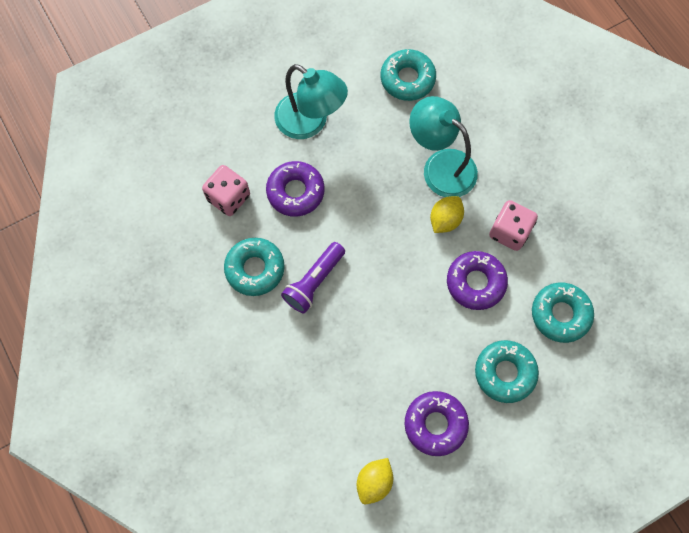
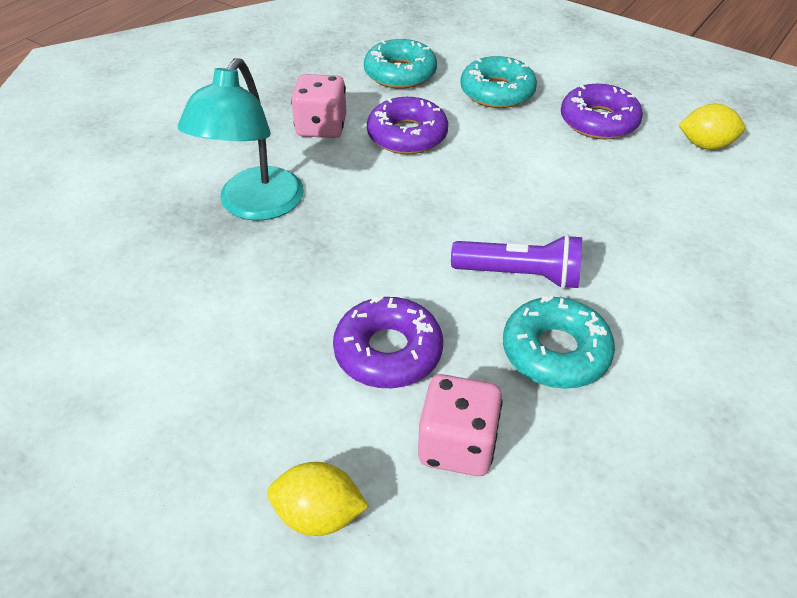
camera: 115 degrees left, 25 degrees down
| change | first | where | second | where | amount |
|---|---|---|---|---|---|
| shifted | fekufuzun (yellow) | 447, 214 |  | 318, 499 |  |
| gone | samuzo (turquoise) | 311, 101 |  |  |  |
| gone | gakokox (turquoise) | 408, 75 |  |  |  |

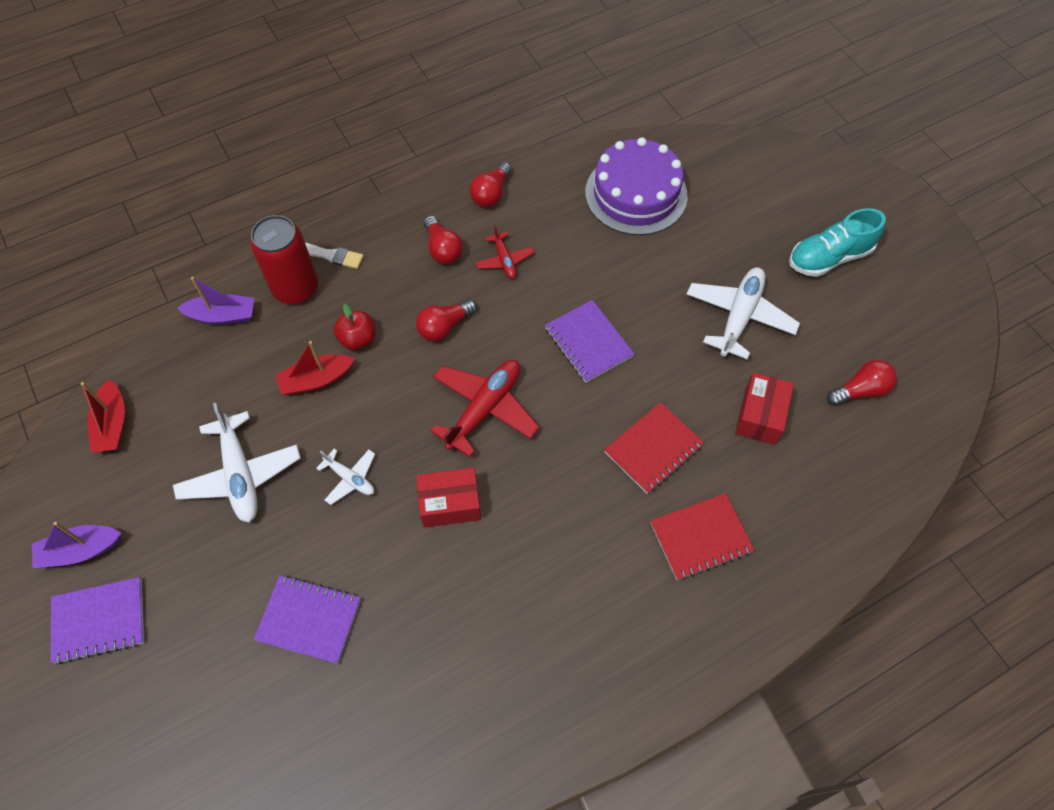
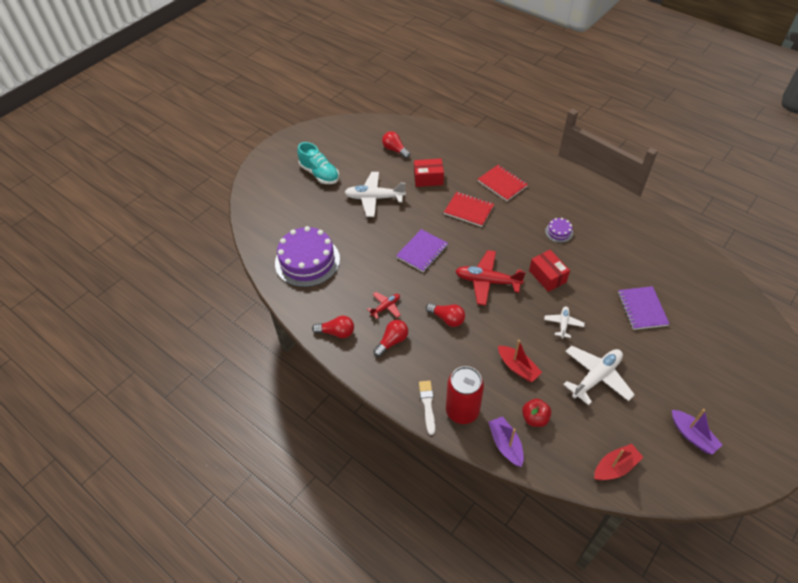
camera: 110 degrees left, 10 degrees down
| change | first | where | second | where | amount |
|---|---|---|---|---|---|
| shifted | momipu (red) | 354, 327 |  | 536, 413 |  |
| new |  |  | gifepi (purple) | 559, 230 |  |
| gone | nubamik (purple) | 97, 620 |  |  |  |

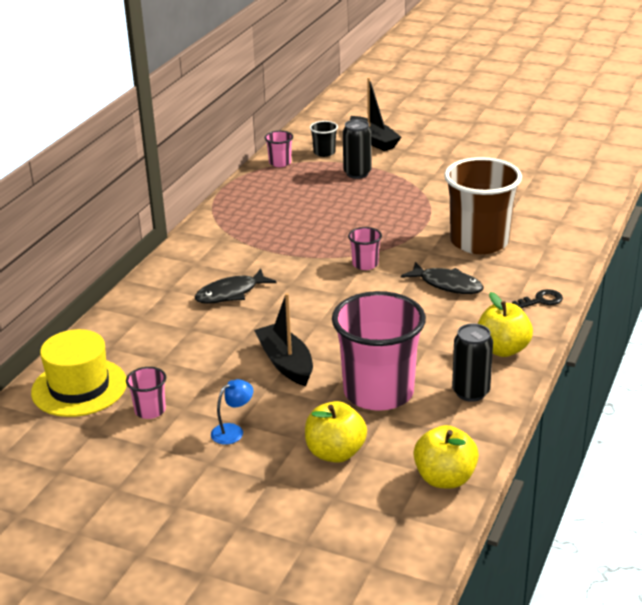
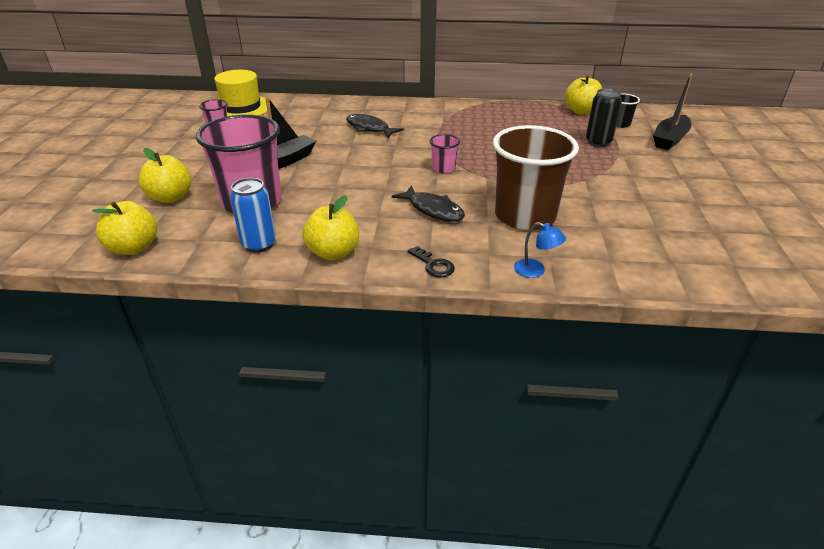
camera: 70 degrees right, 5 degrees up
| change | first | where | second | where | amount |
|---|---|---|---|---|---|
| repainted | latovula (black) | 472, 362 | latovula (blue) | 253, 215 |  |
| rotated | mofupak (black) | 442, 278 |  | 428, 203 | 60 degrees counterclockwise |
| shifted | samuzo (blue) | 232, 412 |  | 540, 250 |  |
| swapped | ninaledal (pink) | 279, 149 | momipu (yellow) | 583, 95 |  |

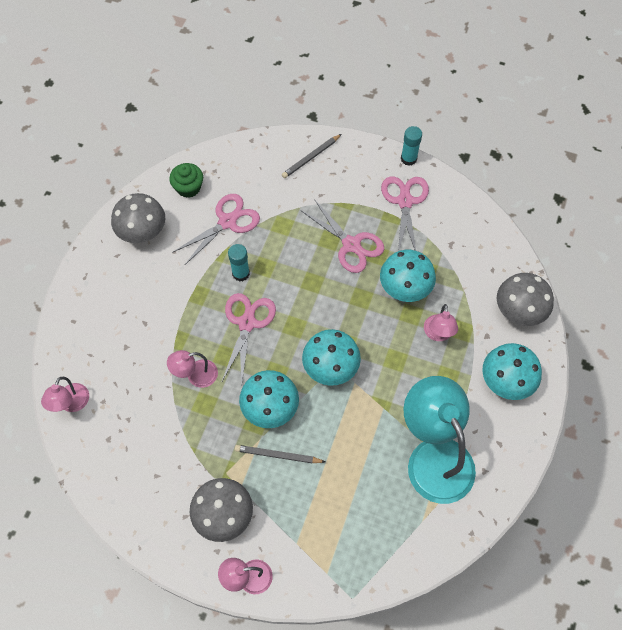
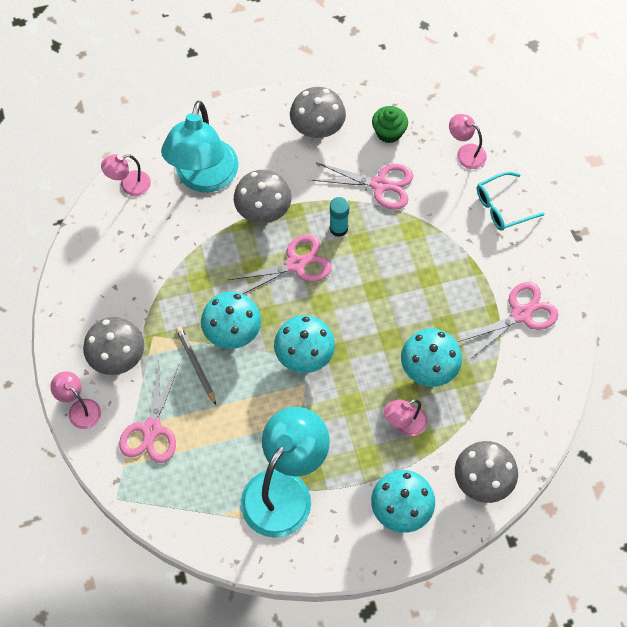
camera: 55 degrees right, 0 degrees up
| change | first | where | second | where | amount |
|---|---|---|---|---|---|
| shifted | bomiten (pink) | 343, 236 |  | 149, 412 |  |
| new |  |  | samuzo (turquoise) | 200, 146 |  |
| new |  |  | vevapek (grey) | 262, 196 |  |
| shifted | samuzo (pink) | 192, 369 |  | 468, 141 |  |
| swapped | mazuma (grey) | 311, 156 | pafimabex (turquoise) | 511, 201 |  |
| gone | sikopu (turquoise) | 411, 146 |  |  |  |

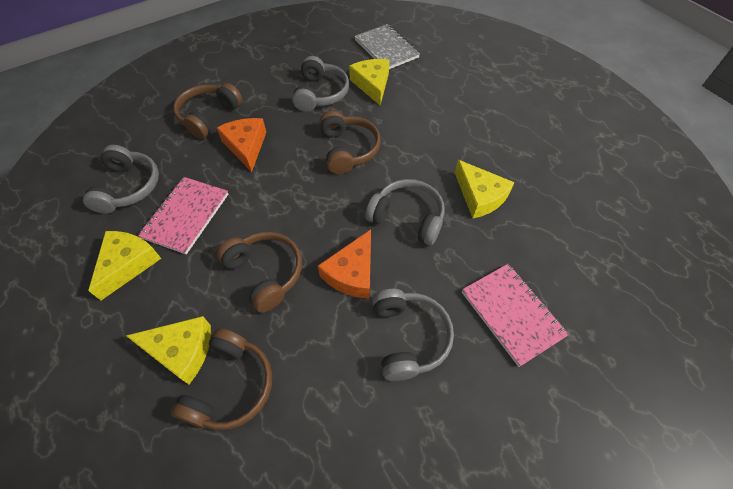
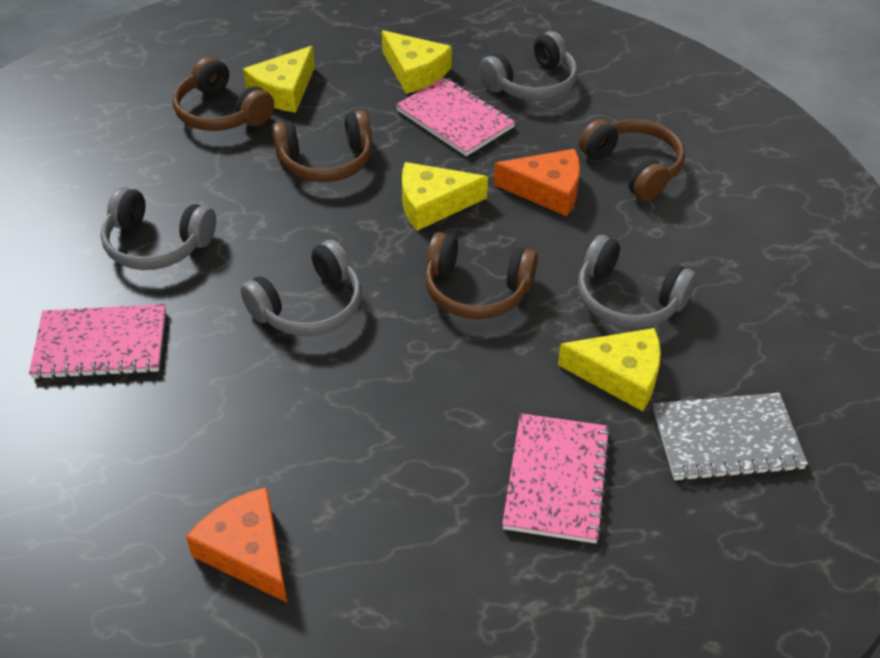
camera: 115 degrees right, 10 degrees down
| change | first | where | second | where | amount |
|---|---|---|---|---|---|
| shifted | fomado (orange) | 344, 264 |  | 236, 545 |  |
| shifted | fomado (yellow) | 485, 189 |  | 445, 196 |  |
| rotated | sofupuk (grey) | 121, 179 |  | 528, 66 | 60 degrees counterclockwise |
| new |  |  | nubamik (pink) | 556, 478 |  |

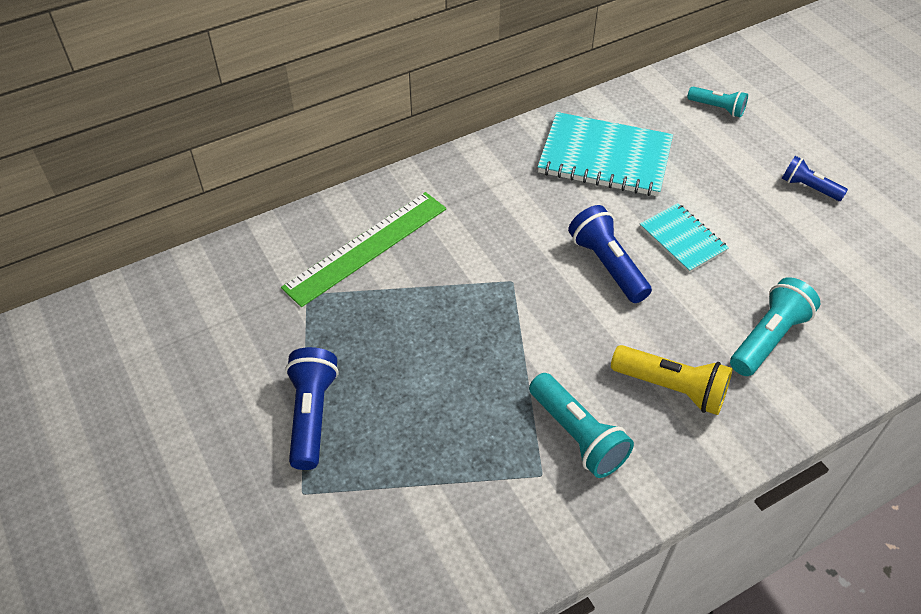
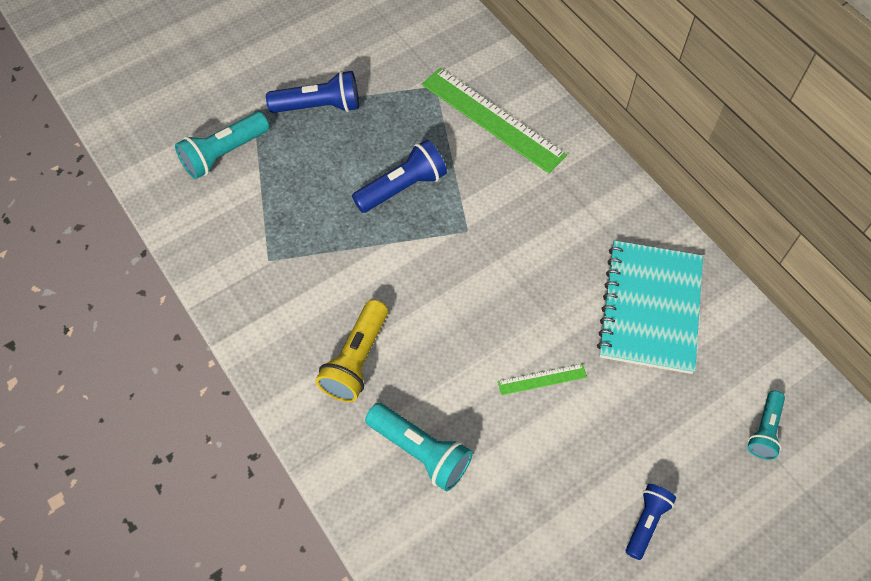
camera: 85 degrees right, 10 degrees up
| change | first | where | second | where | amount |
|---|---|---|---|---|---|
| shifted | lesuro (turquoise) | 581, 425 |  | 222, 145 |  |
| shifted | lesuro (blue) | 610, 254 |  | 399, 176 |  |
| swapped | nubamik (turquoise) | 684, 238 | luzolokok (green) | 542, 379 |  |

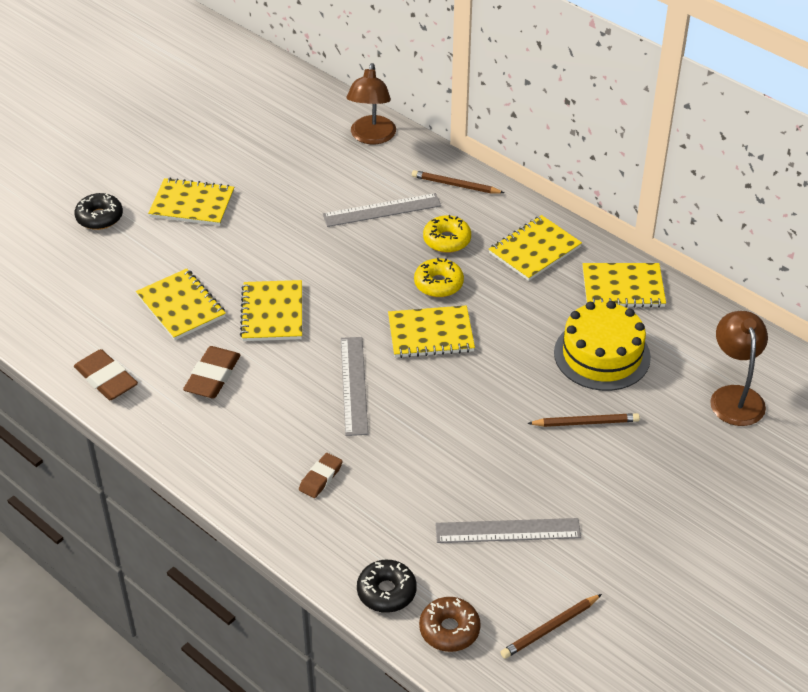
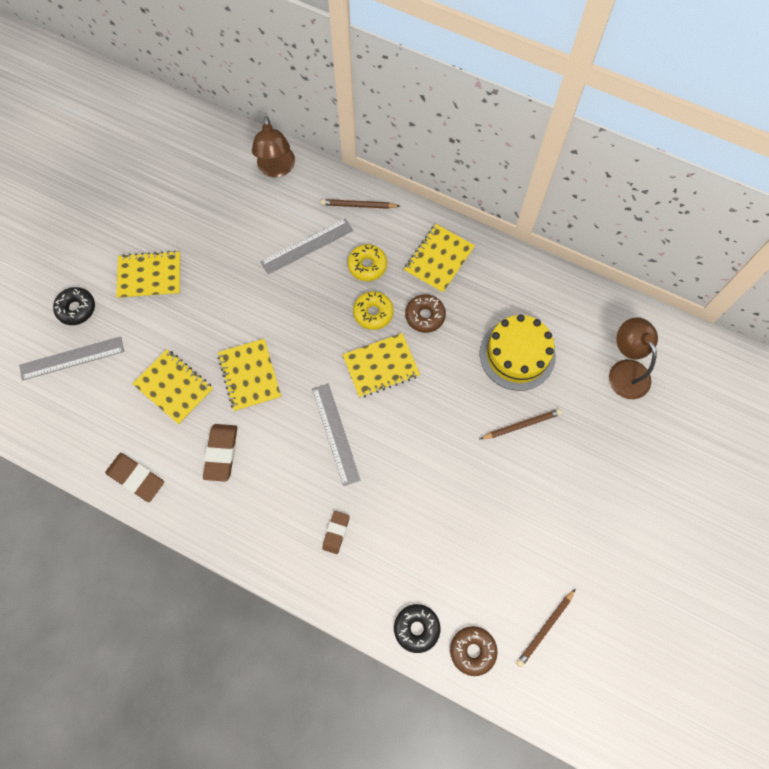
camera: 15 degrees left, 25 degrees up
| change | first | where | second | where | amount |
|---|---|---|---|---|---|
| shifted | luzolokok (grey) | 508, 530 |  | 71, 358 |  |
| new |  |  | gakokox (brown) | 425, 313 |  |
| gone | nubamik (yellow) | 624, 285 |  |  |  |

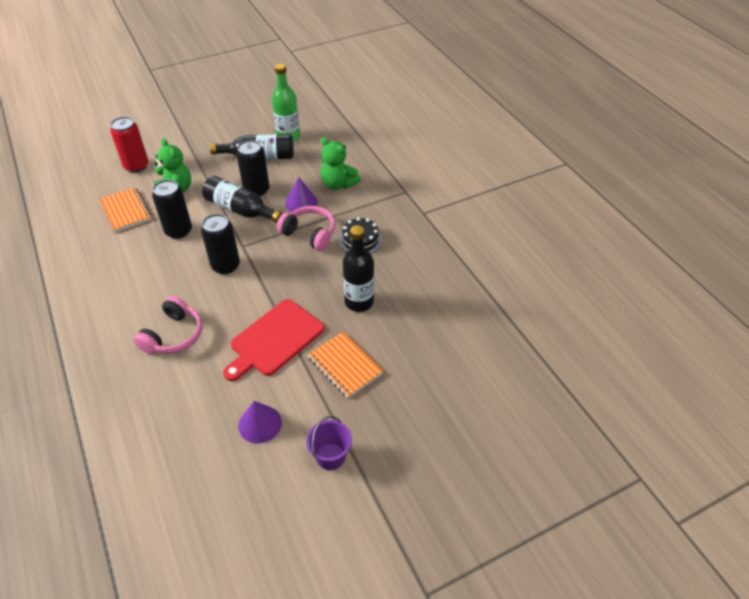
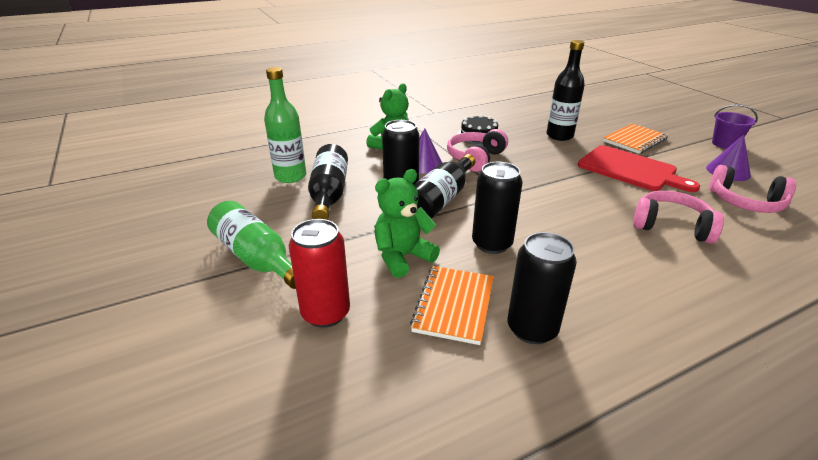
camera: 90 degrees left, 15 degrees down
| change | first | where | second | where | amount |
|---|---|---|---|---|---|
| new |  |  | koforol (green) | 251, 245 |  |
| rotated | nubamik (orange) | 125, 209 |  | 452, 305 | 45 degrees counterclockwise |
| shifted | latovula (black) | 220, 244 |  | 542, 288 |  |
| new |  |  | sofupuk (pink) | 752, 189 |  |

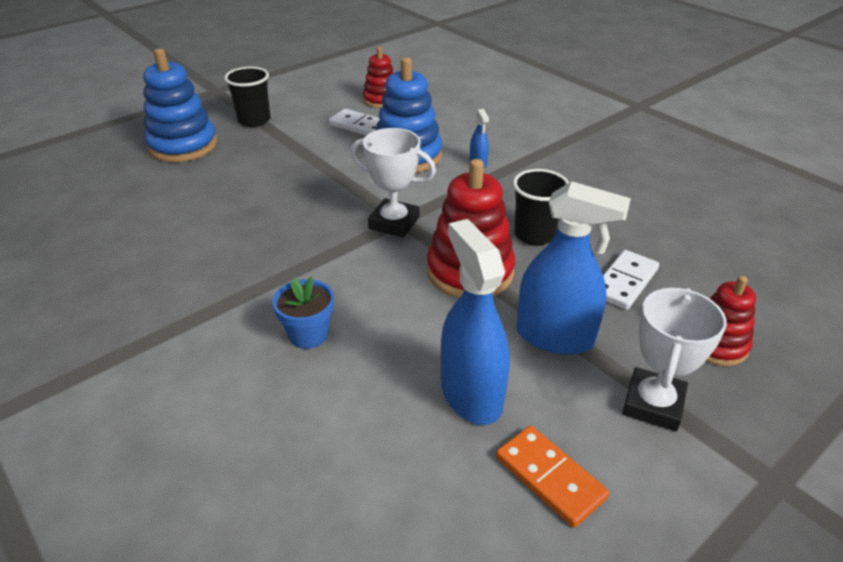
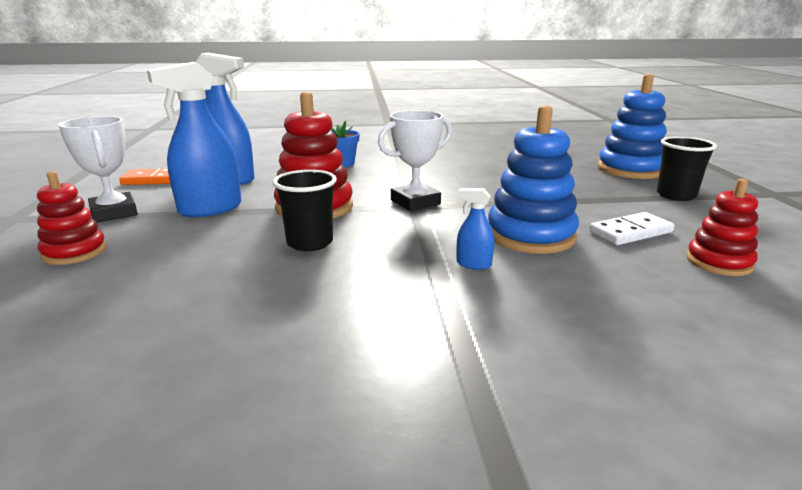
camera: 125 degrees right, 15 degrees down
| change | first | where | second | where | amount |
|---|---|---|---|---|---|
| gone | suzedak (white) | 631, 280 |  |  |  |

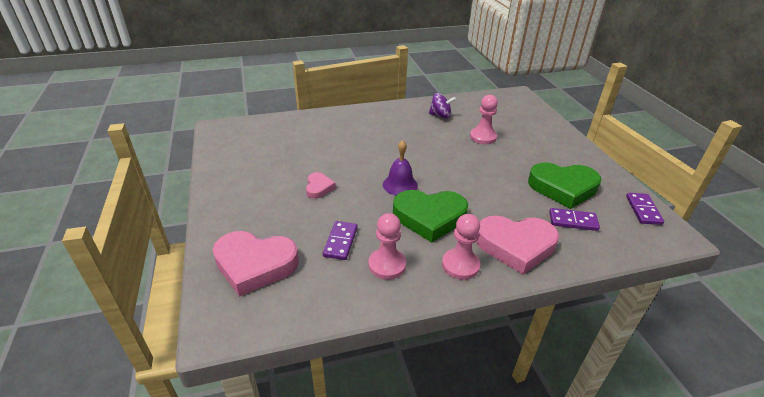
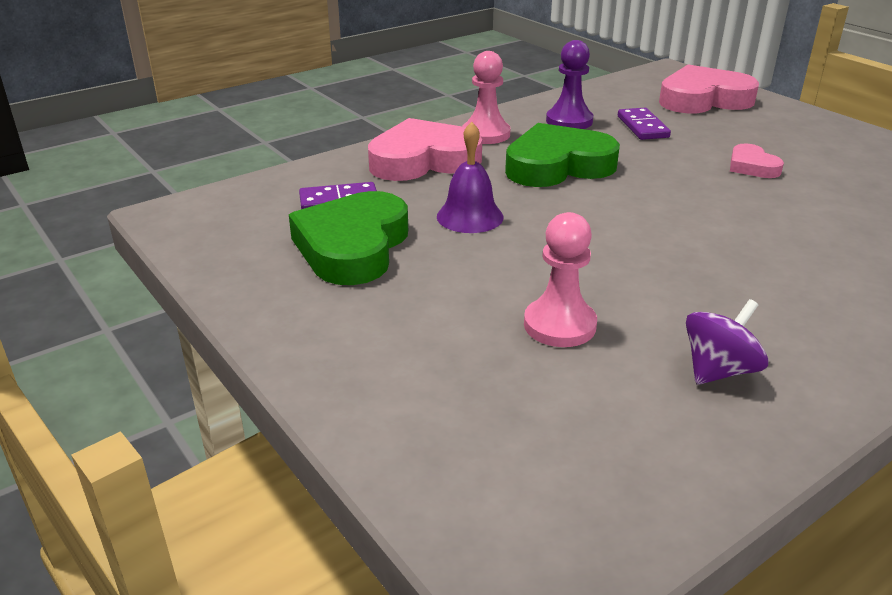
camera: 160 degrees right, 5 degrees down
| change | first | where | second | where | amount |
|---|---|---|---|---|---|
| rotated | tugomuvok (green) | 564, 186 |  | 348, 238 | 60 degrees counterclockwise |
| shifted | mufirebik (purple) | 400, 168 |  | 470, 177 |  |
| repainted | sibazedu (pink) | 387, 246 | sibazedu (purple) | 569, 84 |  |
| rotated | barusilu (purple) | 442, 106 |  | 727, 342 | 150 degrees clockwise |
| gone | suzedak (purple) | 645, 209 |  |  |  |

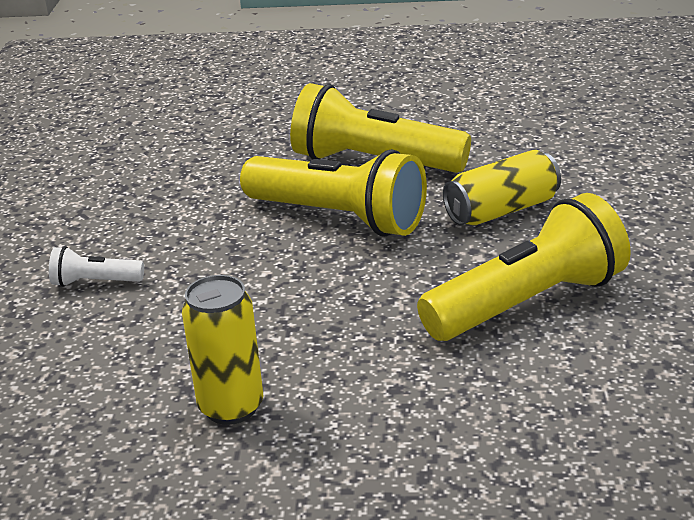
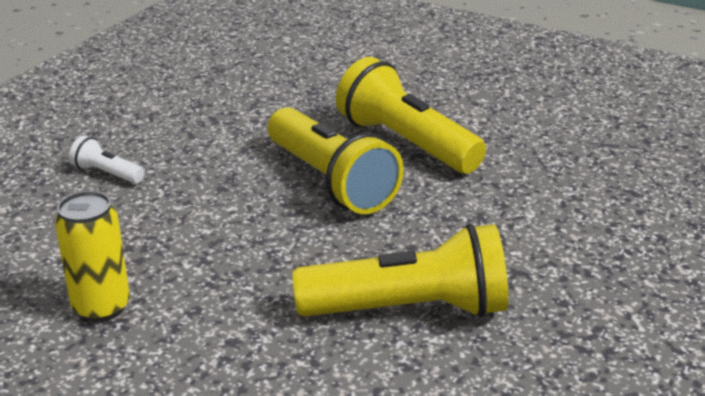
camera: 25 degrees right, 0 degrees up
| change | first | where | second | where | amount |
|---|---|---|---|---|---|
| gone | latovula (yellow) | 502, 187 |  |  |  |

